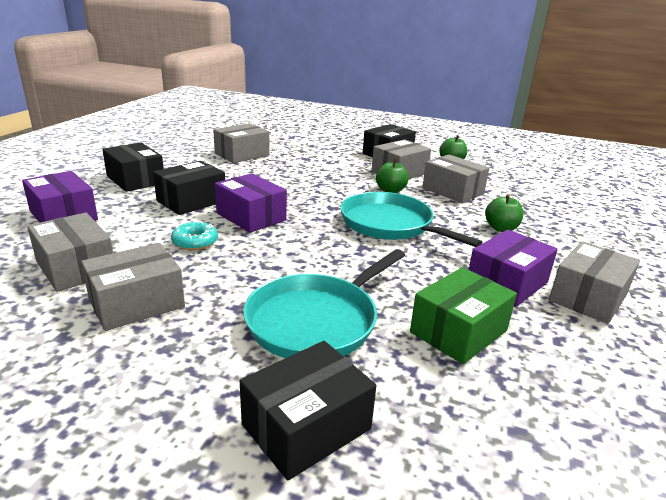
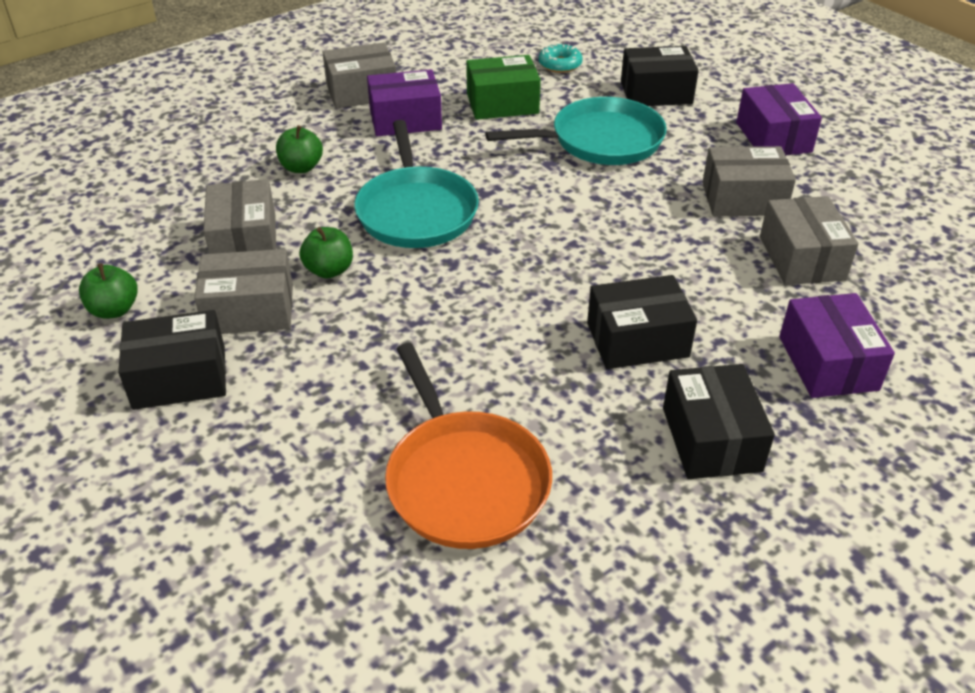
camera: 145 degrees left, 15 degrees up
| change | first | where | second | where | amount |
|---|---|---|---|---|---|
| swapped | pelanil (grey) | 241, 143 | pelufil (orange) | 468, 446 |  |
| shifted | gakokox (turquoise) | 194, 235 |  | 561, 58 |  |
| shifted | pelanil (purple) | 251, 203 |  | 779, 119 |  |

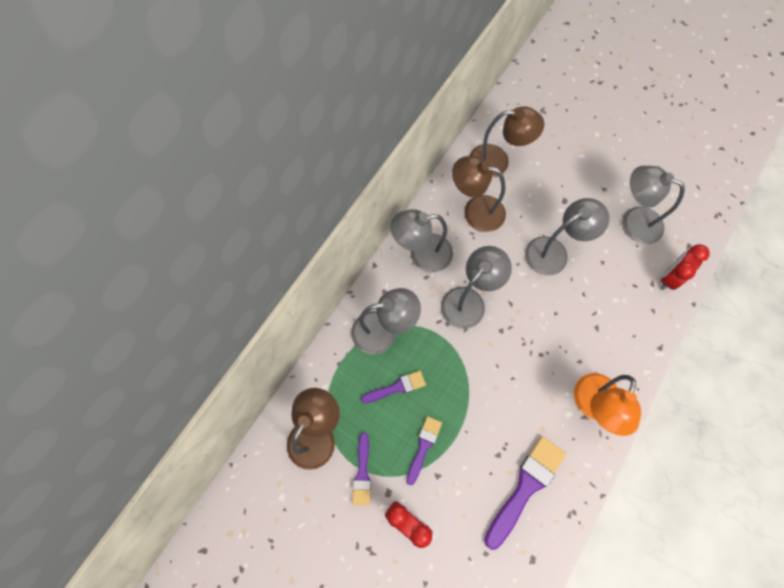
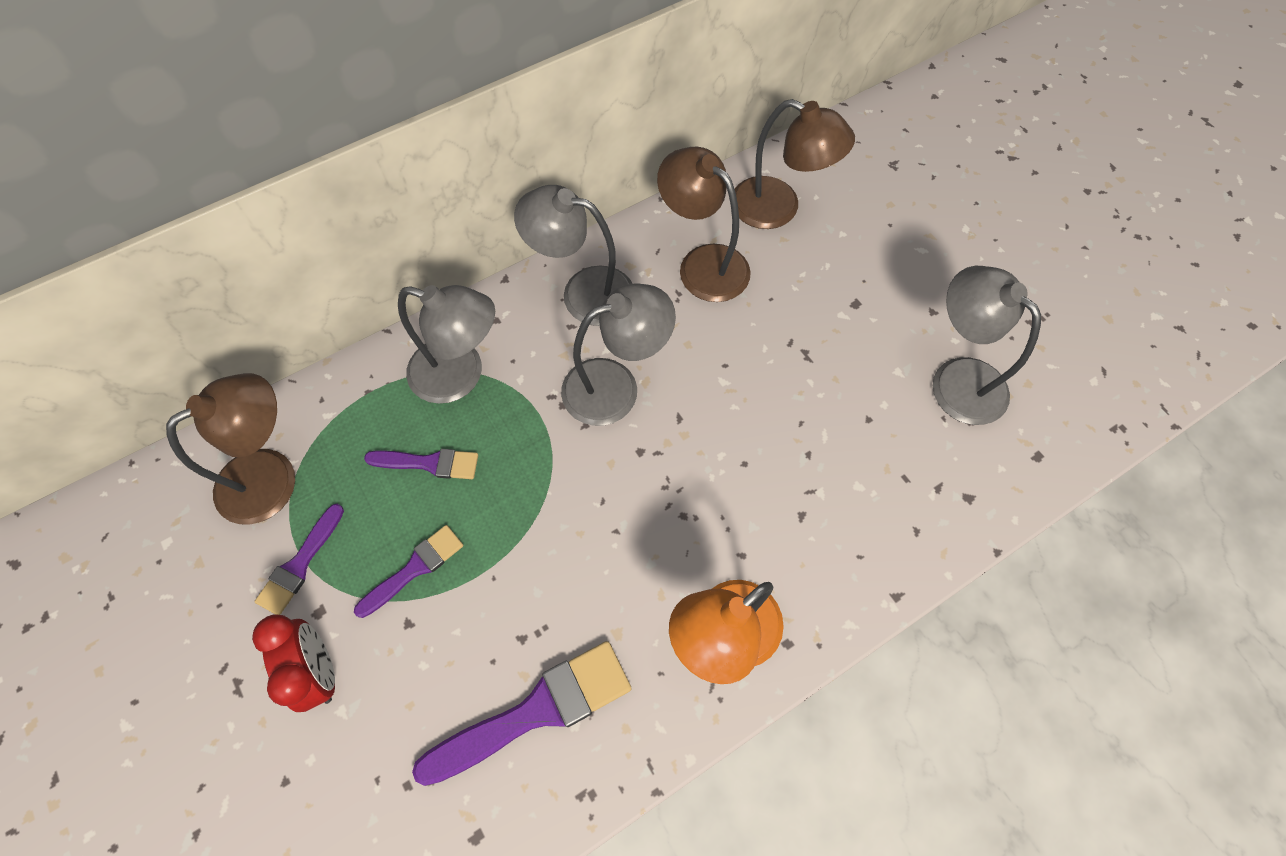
camera: 25 degrees right, 5 degrees down
| change | first | where | second | where | amount |
|---|---|---|---|---|---|
| gone | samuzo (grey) | 567, 237 |  |  |  |
| gone | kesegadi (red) | 685, 267 |  |  |  |

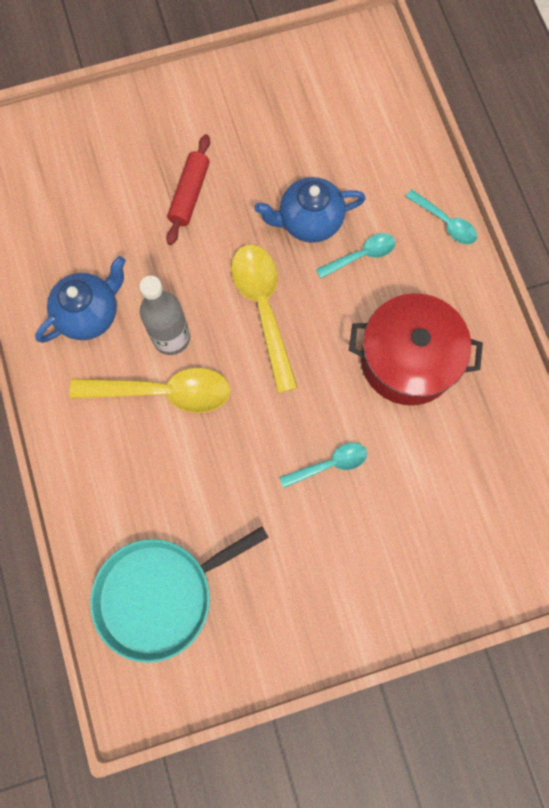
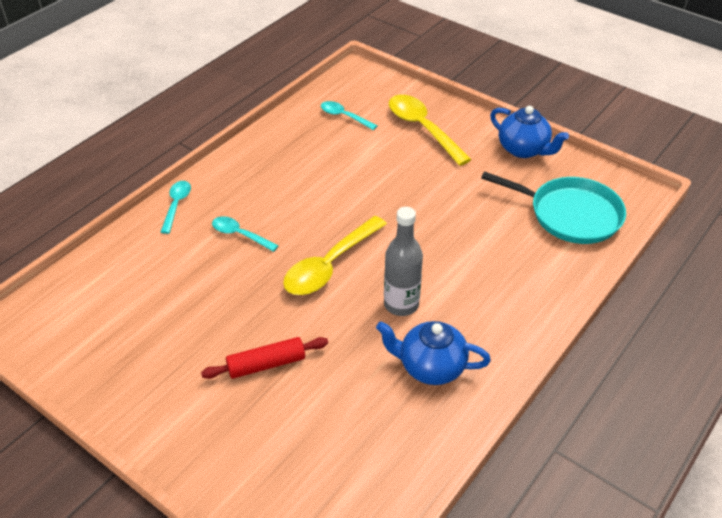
camera: 125 degrees left, 30 degrees down
| change | first | where | second | where | amount |
|---|---|---|---|---|---|
| shifted | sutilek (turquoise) | 323, 465 |  | 349, 115 |  |
| shifted | sutilek (yellow) | 150, 390 |  | 430, 130 |  |
| shifted | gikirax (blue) | 310, 210 |  | 529, 132 |  |
| gone | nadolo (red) | 416, 349 |  |  |  |

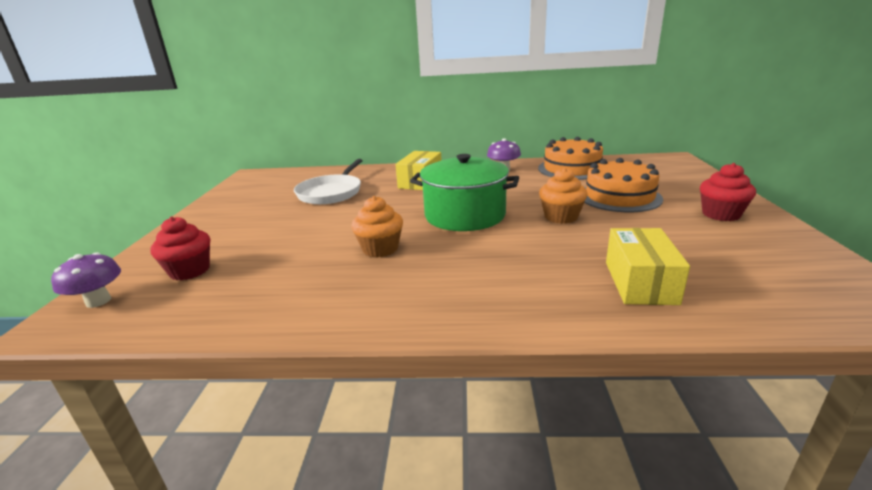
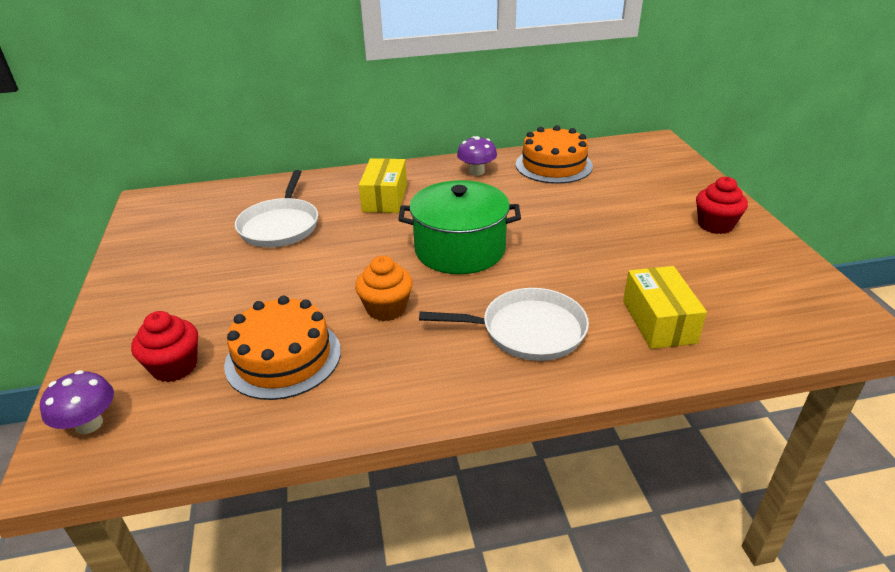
camera: 15 degrees left, 10 degrees up
| change | first | where | second | where | amount |
|---|---|---|---|---|---|
| shifted | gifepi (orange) | 623, 185 |  | 282, 348 |  |
| new |  |  | pelufil (white) | 504, 324 |  |
| gone | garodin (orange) | 563, 195 |  |  |  |

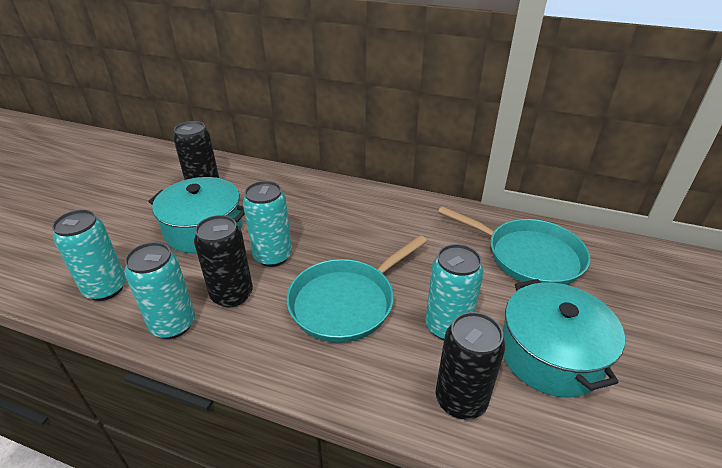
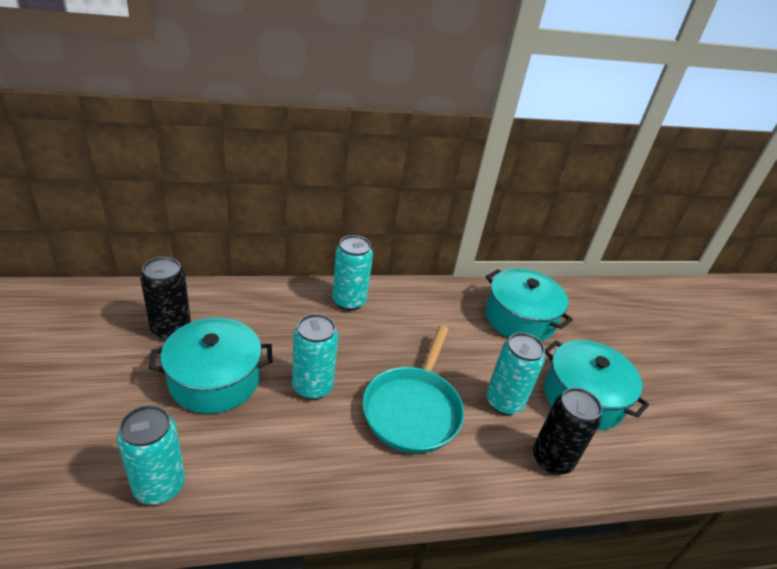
camera: 35 degrees left, 0 degrees up
| change | first | where | second | where | amount |
|---|---|---|---|---|---|
| shifted | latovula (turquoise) | 159, 290 |  | 352, 273 |  |
| swapped | pelufil (turquoise) | 514, 245 | nadolo (turquoise) | 529, 304 |  |
| gone | latovula (black) | 223, 261 |  |  |  |

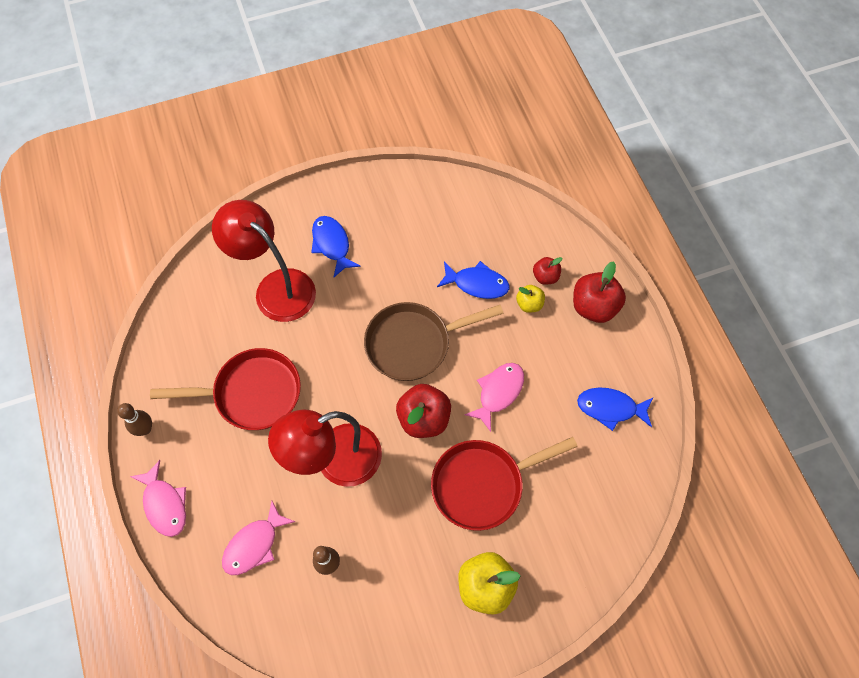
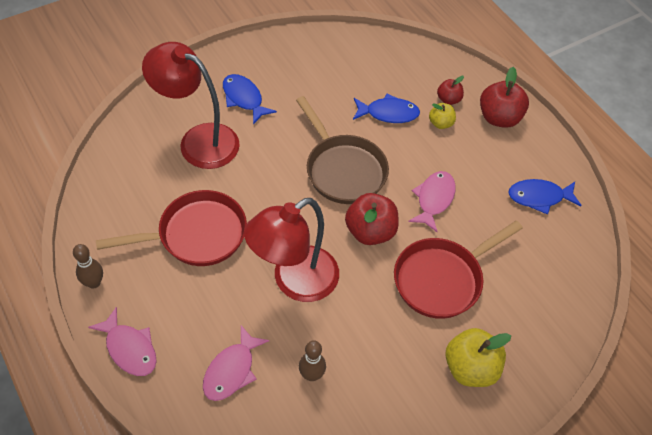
camera: 15 degrees left, 10 degrees down
| change | first | where | second | where | amount |
|---|---|---|---|---|---|
| rotated | pelufil (brown) | 434, 341 |  | 342, 150 | 90 degrees counterclockwise |

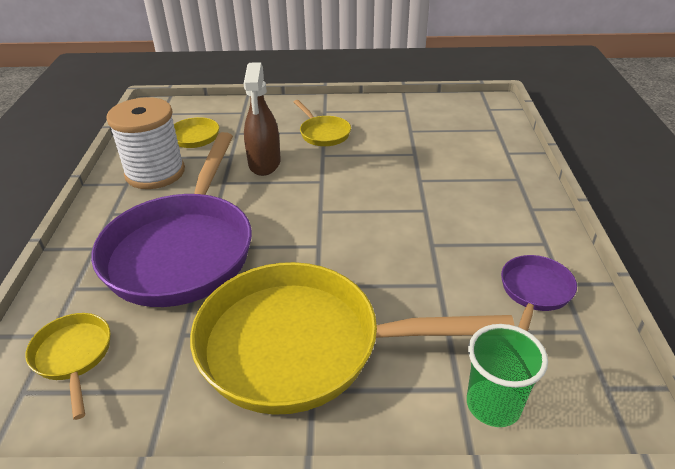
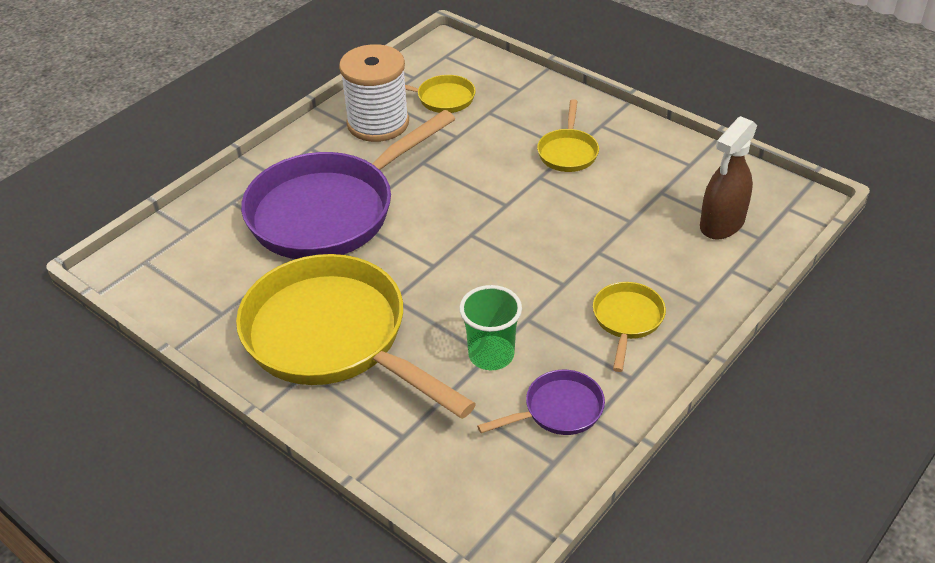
camera: 40 degrees right, 5 degrees up
| change | first | where | second | where | amount |
|---|---|---|---|---|---|
| shifted | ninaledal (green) | 507, 375 |  | 490, 327 |  |
| shifted | pelufil (yellow) | 68, 366 |  | 629, 327 |  |
| shifted | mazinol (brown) | 262, 119 |  | 728, 177 |  |

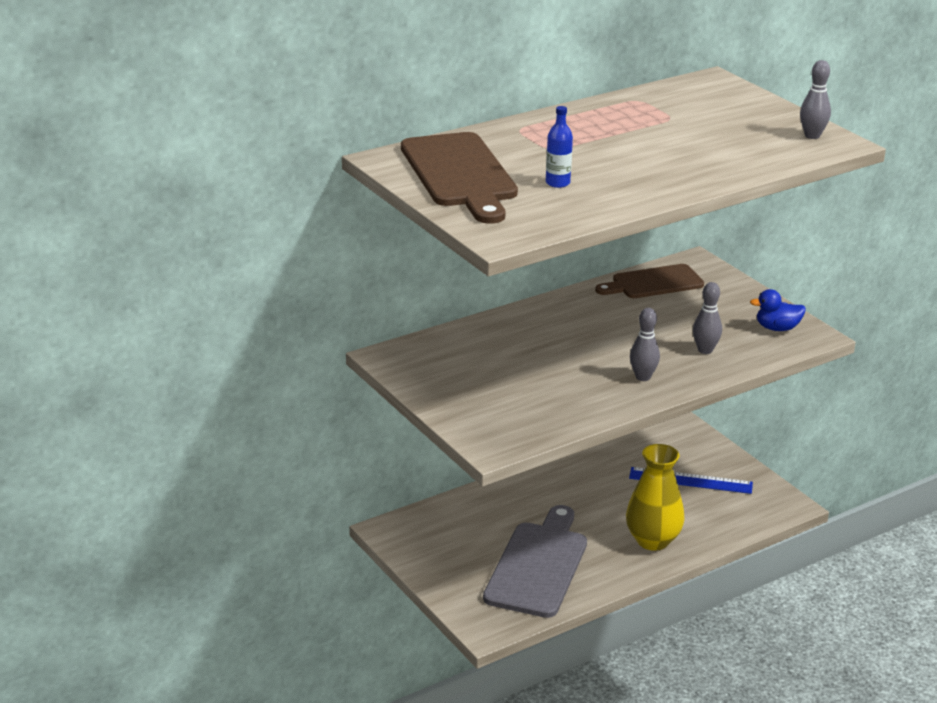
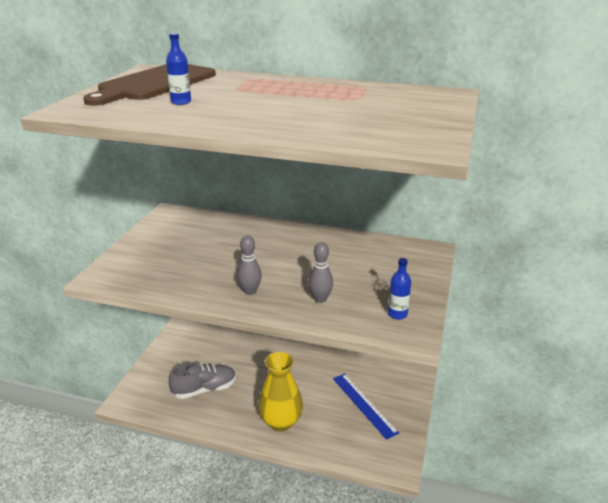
camera: 50 degrees right, 0 degrees up
| change | first | where | second | where | amount |
|---|---|---|---|---|---|
| swapped | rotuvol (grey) | 535, 561 | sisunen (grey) | 202, 380 |  |
| swapped | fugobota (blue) | 778, 310 | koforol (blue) | 399, 289 |  |
| gone | rotuvol (brown) | 649, 281 |  |  |  |
| gone | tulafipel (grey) | 815, 99 |  |  |  |

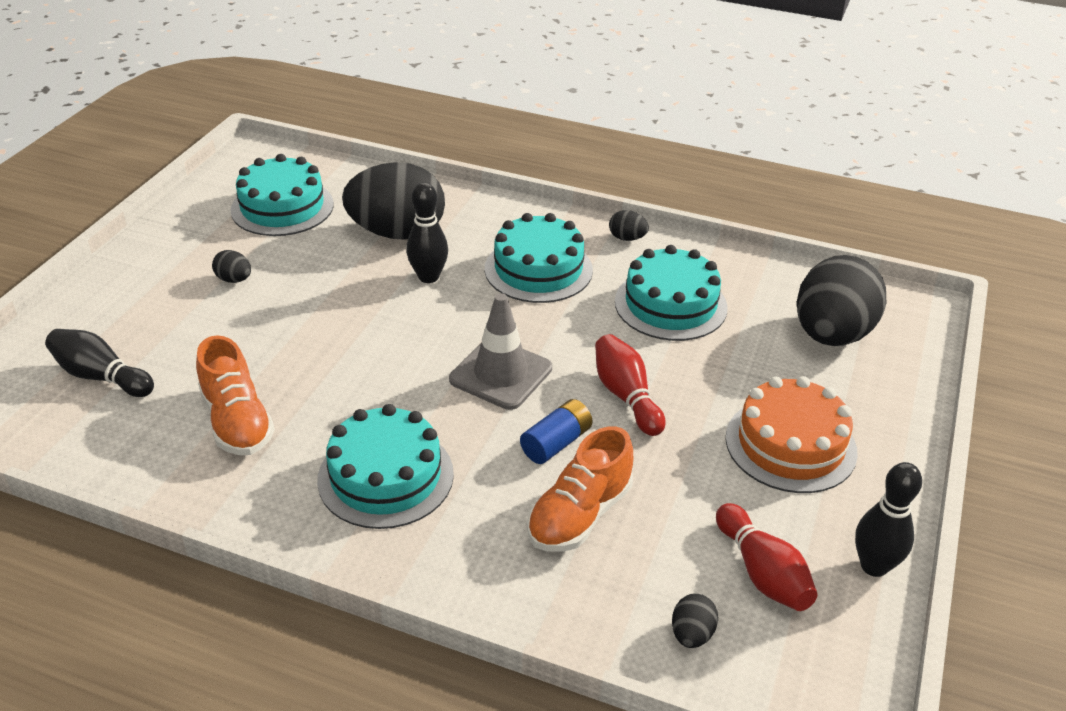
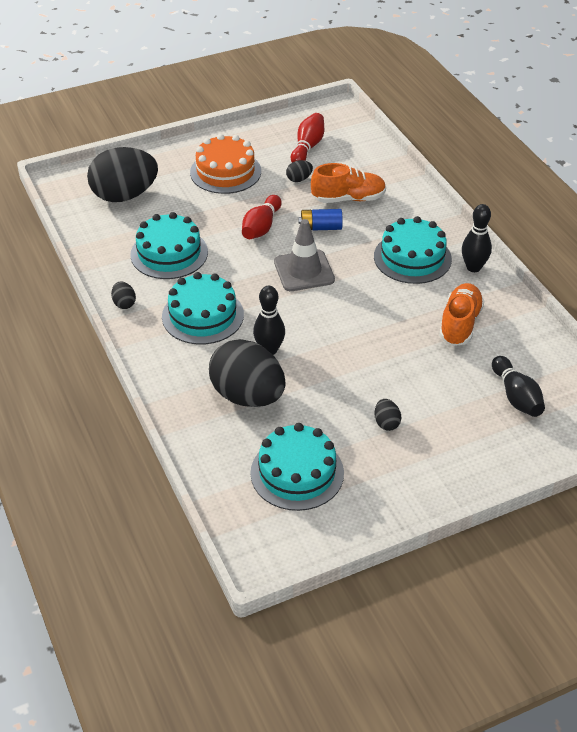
camera: 135 degrees left, 5 degrees up
| change | first | where | second | where | amount |
|---|---|---|---|---|---|
| shifted | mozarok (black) | 695, 621 |  | 299, 171 |  |
| shifted | tulafipel (black) | 888, 519 |  | 477, 238 |  |

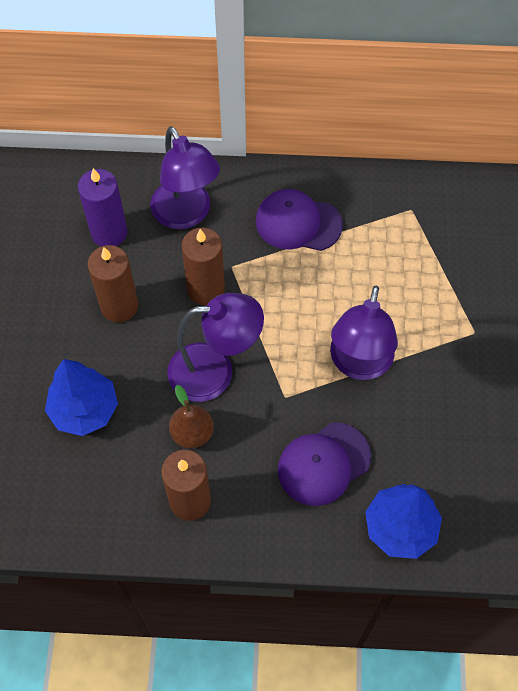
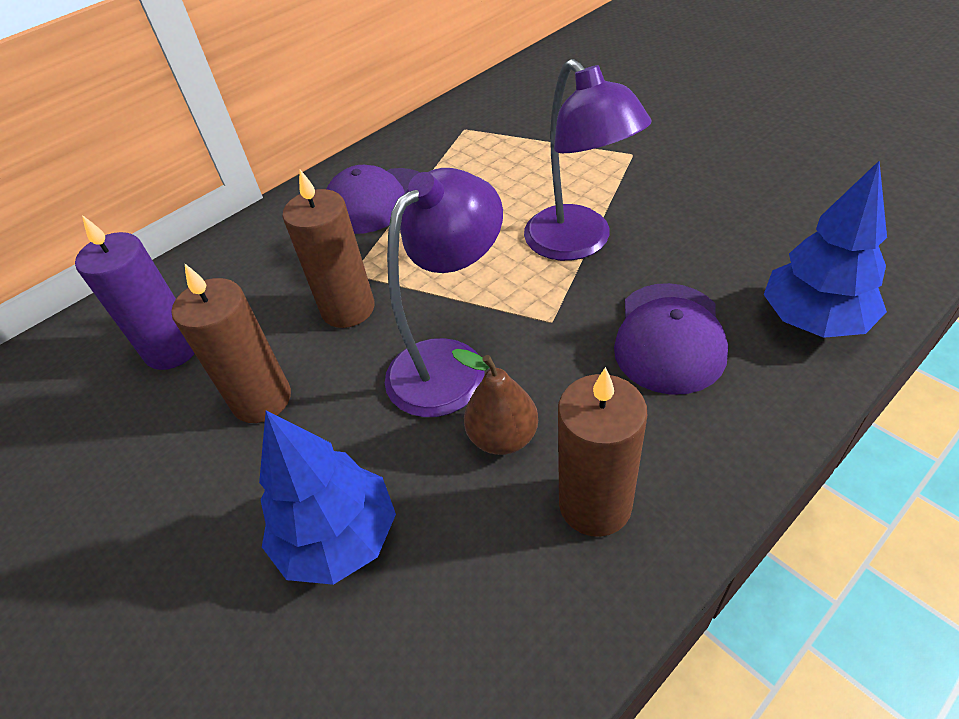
camera: 40 degrees left, 15 degrees down
| change | first | where | second | where | amount |
|---|---|---|---|---|---|
| gone | samuzo (purple) | 185, 177 |  |  |  |

